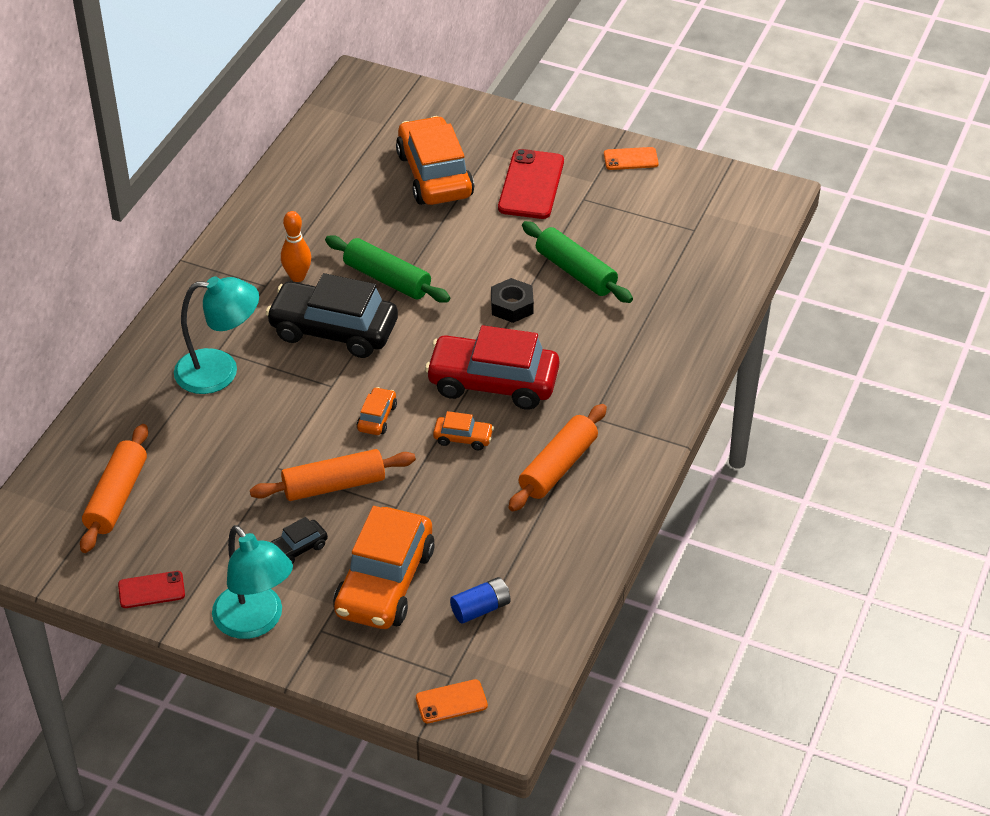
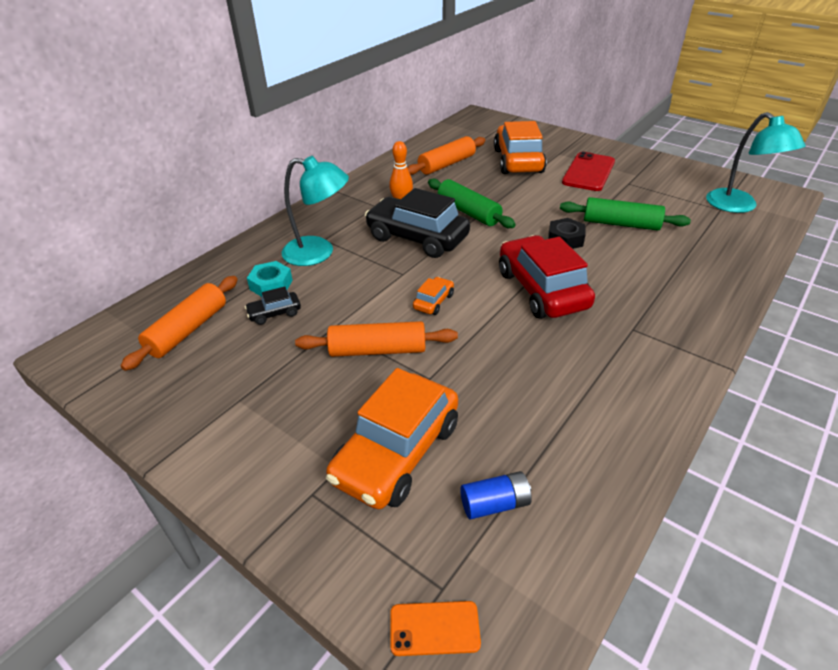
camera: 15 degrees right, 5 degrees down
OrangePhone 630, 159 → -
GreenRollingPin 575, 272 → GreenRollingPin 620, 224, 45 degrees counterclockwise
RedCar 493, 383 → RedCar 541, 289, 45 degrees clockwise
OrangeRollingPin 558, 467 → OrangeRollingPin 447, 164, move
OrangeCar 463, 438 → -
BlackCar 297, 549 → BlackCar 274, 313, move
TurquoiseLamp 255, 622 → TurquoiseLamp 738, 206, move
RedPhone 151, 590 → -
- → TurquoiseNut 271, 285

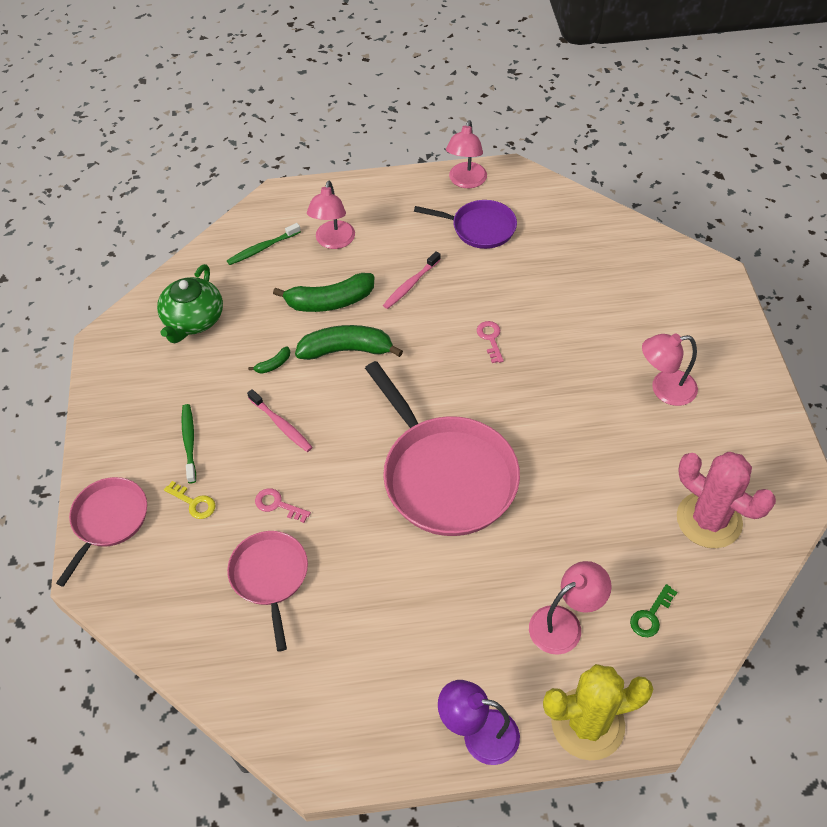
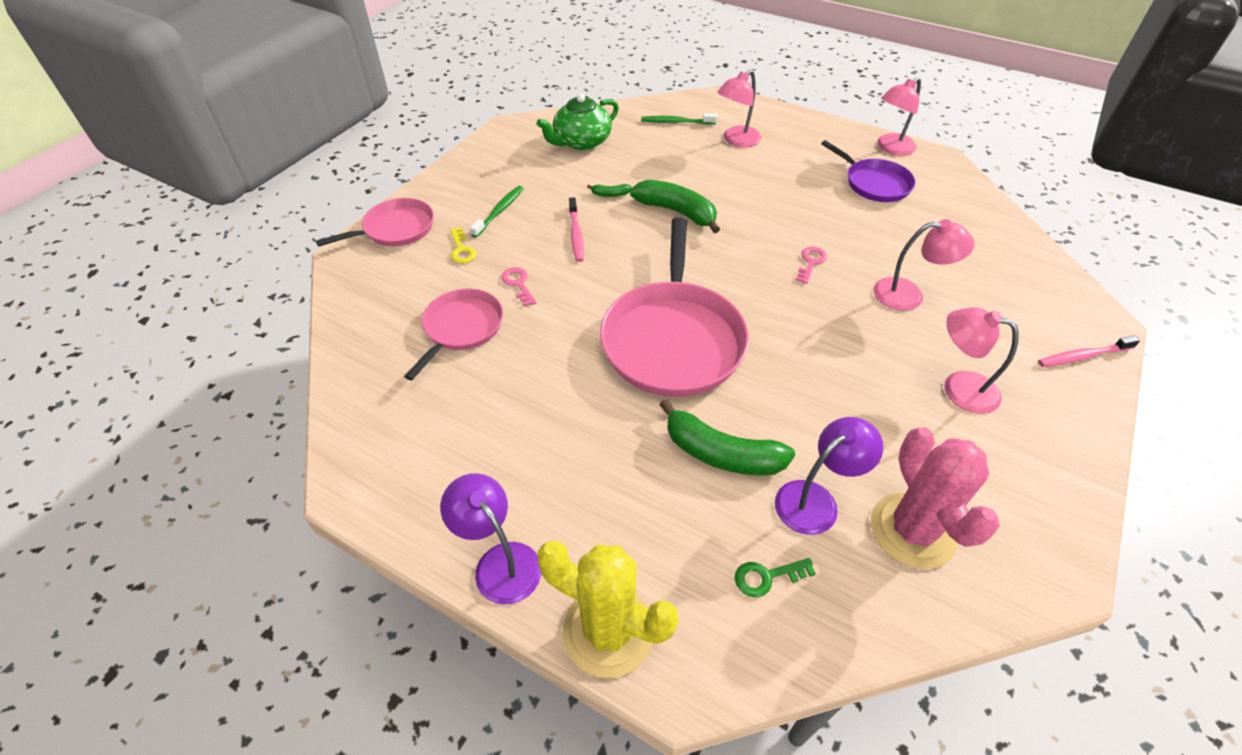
camera: 35 degrees right, 5 degrees down
PinkToothbrush 411, 285 → PinkToothbrush 1083, 356, move
GreenBanana 329, 302 → GreenBanana 721, 453, move
PinkLamp 564, 624 → PinkLamp 909, 295, move
- → PurpleLamp 816, 500

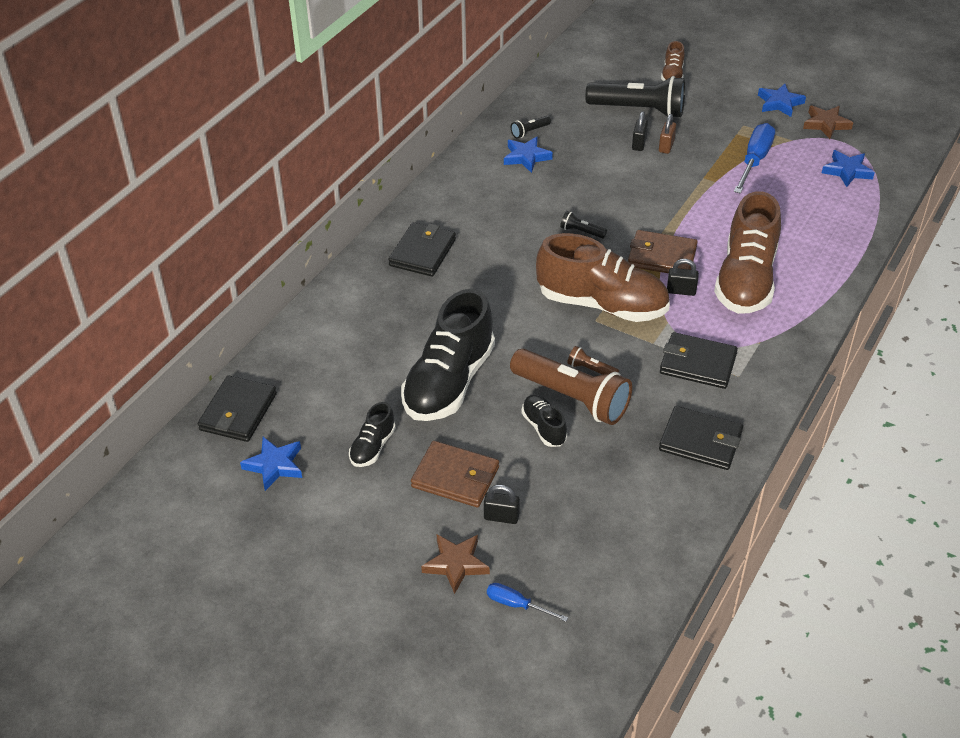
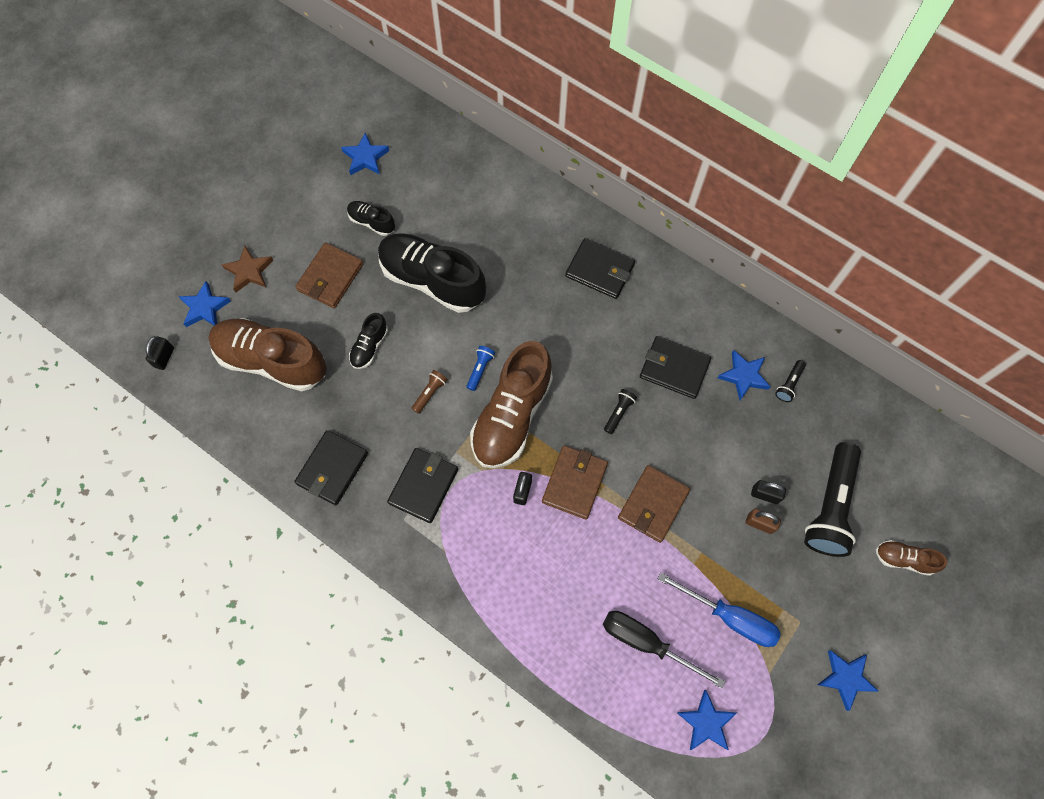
camera: 95 degrees right, 25 degrees up
BrownStar 826, 124 → -
BlackFlashlight 529, 132 → BlackFlashlight 789, 384, 120 degrees counterclockwise
BrownShoe 745, 280 → BrownShoe 272, 361, move
BrownFlashlight 572, 398 → -
BlackWallet 238, 412 → BlackWallet 674, 368, move
BlackShoe 544, 428 → BlackShoe 369, 347, 135 degrees clockwise
BlackPadlock 501, 517 → BlackPadlock 164, 357, move
BlueScrewdriver 517, 605 → BlueStar 205, 308
- → BlueFlashlight 480, 369
- → BrownWallet 653, 504
- → BlackScrewdriver 646, 643

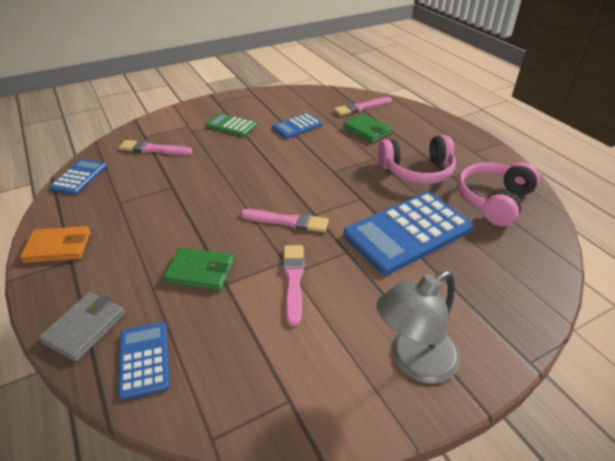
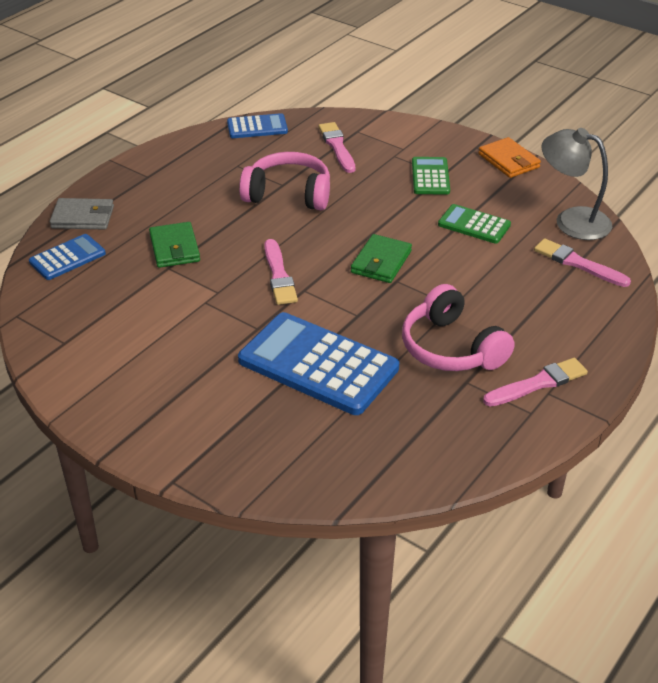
camera: 65 degrees right, 0 degrees up
BlueCalculator 297, 126 → GreenCalculator 474, 225
GreenWallet 367, 130 → GreenWallet 381, 262, move
PinkHeadphones 493, 200 → PinkHeadphones 288, 194, move
OrangeWallet 58, 247 → OrangeWallet 508, 161, move
PinkBrush 293, 280 → PinkBrush 538, 383, move
GreyLamp 413, 362 → GreyLamp 571, 220, move

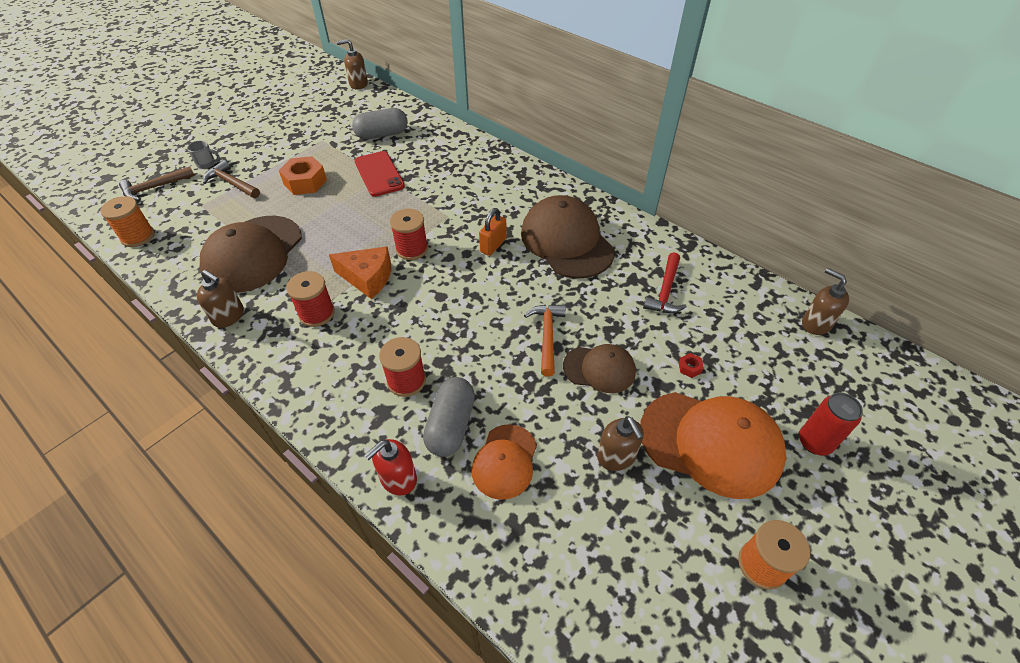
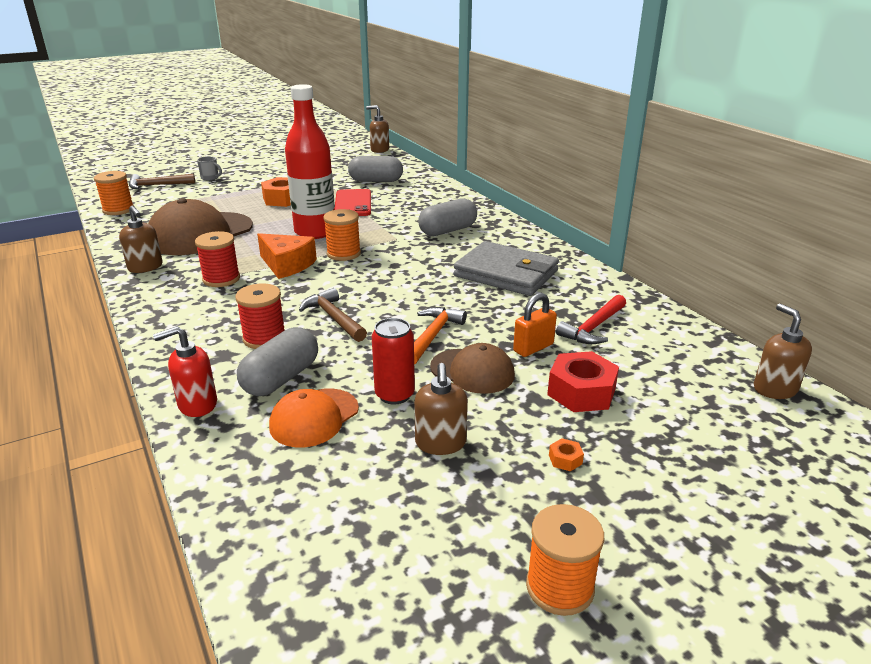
camera: 20 degrees right, 20 degrees down
BrownHammer 231, 183 → BrownHammer 333, 318, move
BrownCap 566, 241 → GreyWallet 506, 273
OrangePadlock 493, 245 → OrangePadlock 533, 348, move
RedSpool 412, 249 → OrangeSpool 343, 254
RedNut 689, 368 → RedNut 581, 392, x2.34
OrangeCap 711, 443 → OrangeNut 565, 459
RedCan 814, 442 → RedCan 394, 395, move
- → RedBottle 315, 232
- → GreyCapsule 447, 231

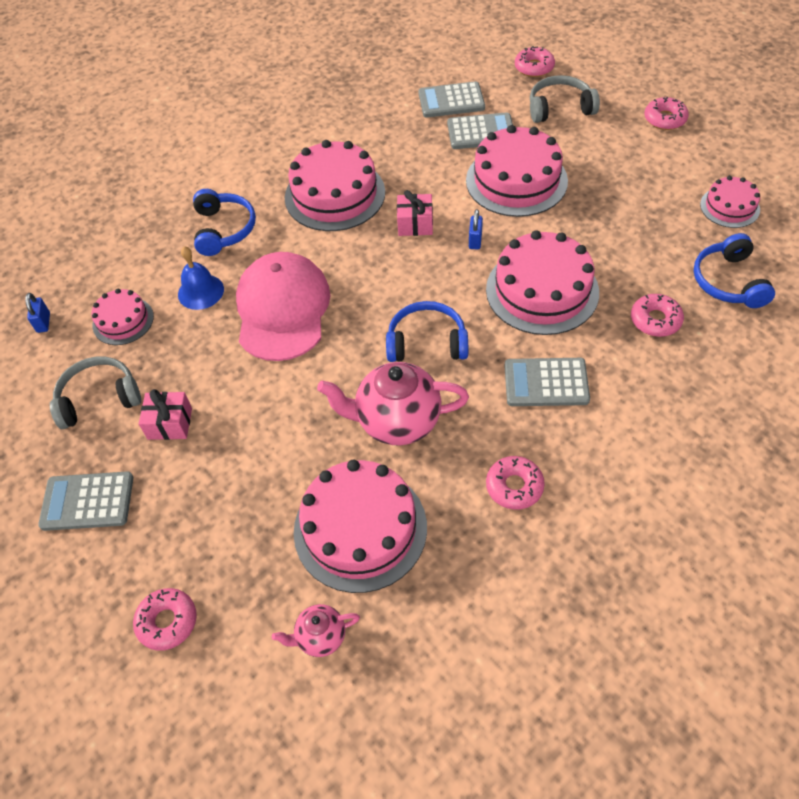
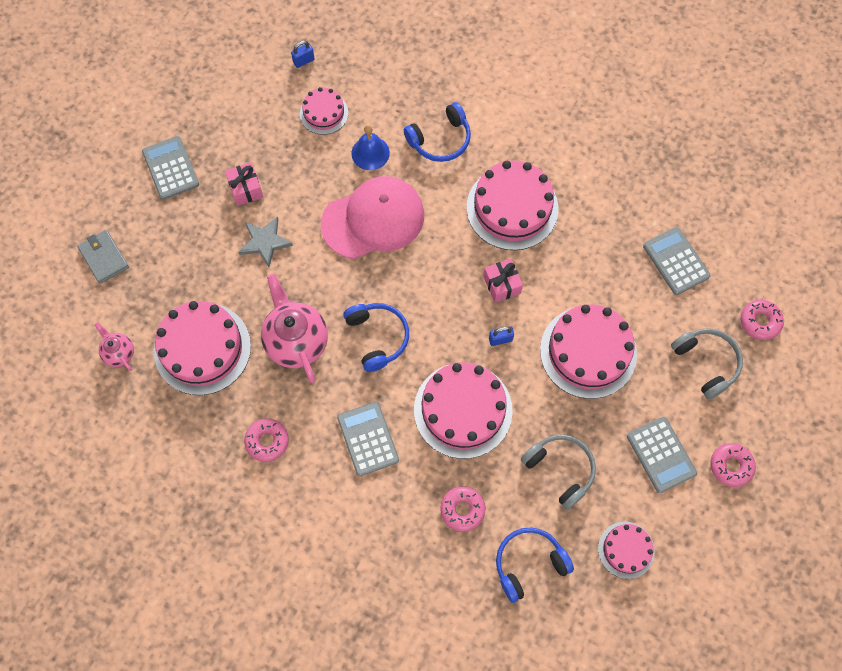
camera: 65 degrees right, 15 degrees up
GreyCalculator 481, 132 → GreyCalculator 661, 455, move
GreyHeadphones 99, 398 → GreyHeadphones 560, 470, move
PinkDonut 167, 622 → GreyWallet 104, 257
- → GreyStar 265, 242

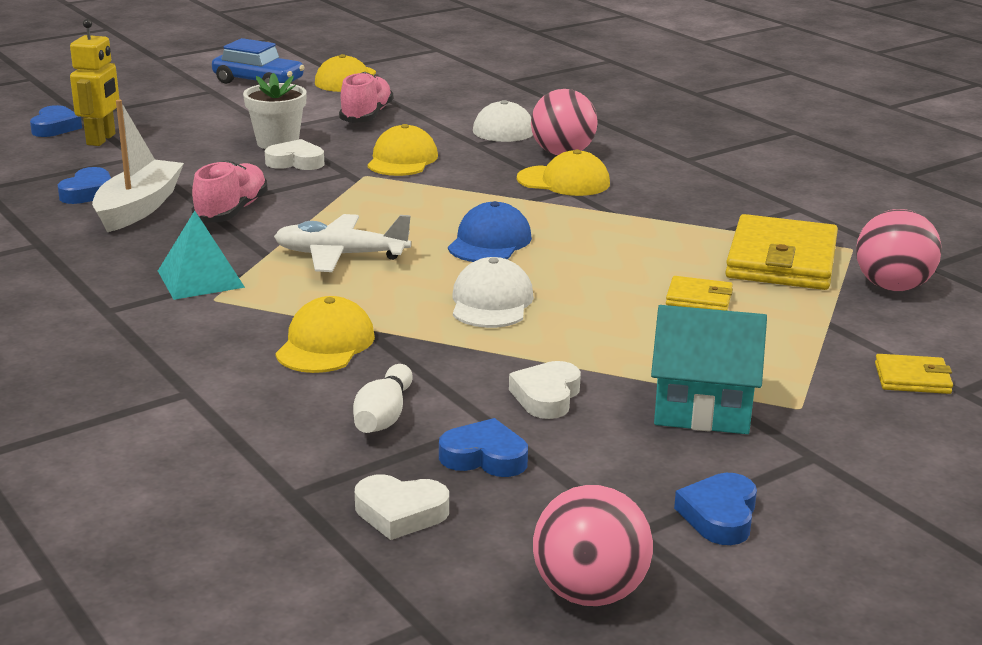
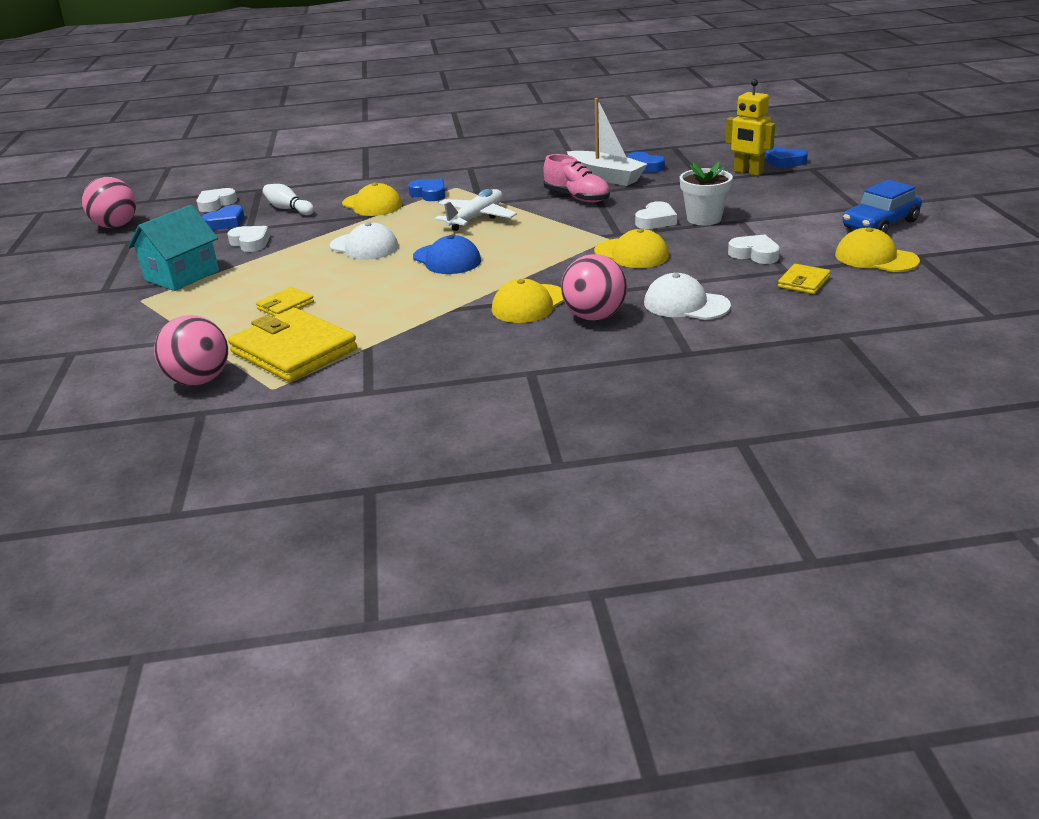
camera: 120 degrees right, 5 degrees up
PinkShoe 366, 116 → WhiteHeart 754, 254
TurquoisePyramid 200, 279 → -
YellowWallet 912, 378 → YellowWallet 803, 282, move
BlueHeart 719, 516 → BlueHeart 429, 194, move

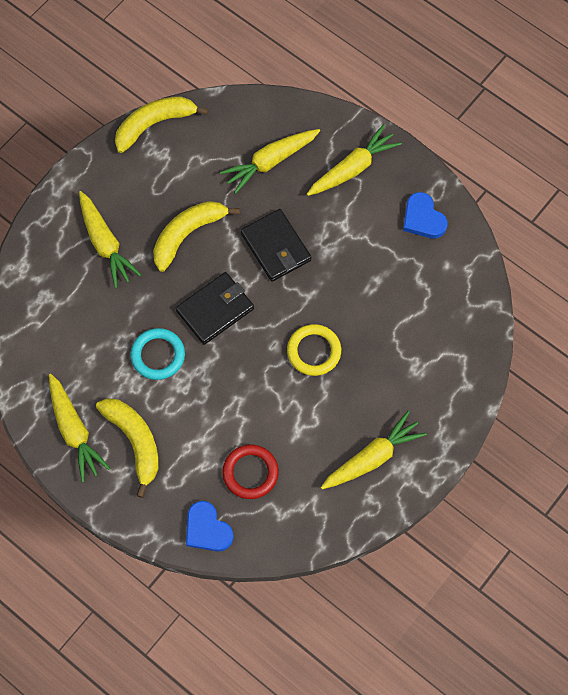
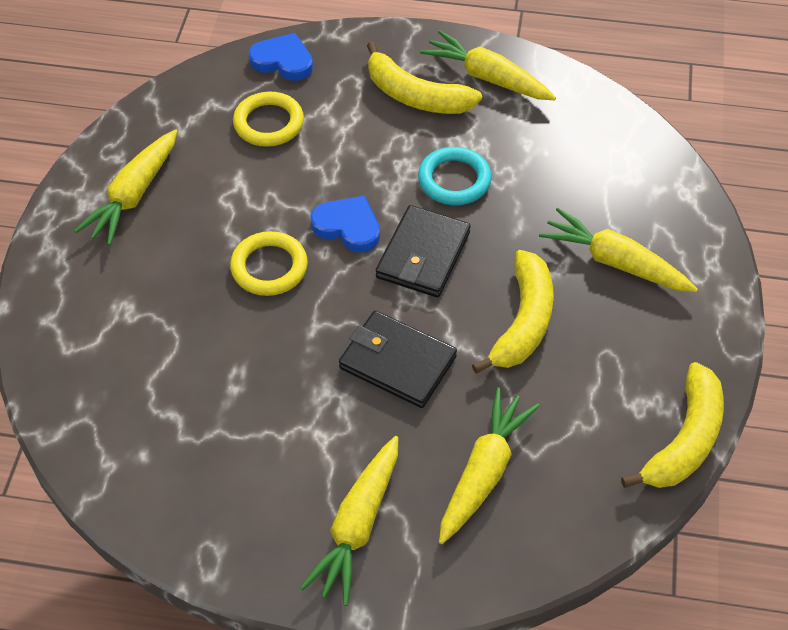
camera: 150 degrees right, 15 degrees down
BlueHeart 423, 218 → BlueHeart 348, 227, move
RedRing 250, 473 → YellowRing 268, 123

